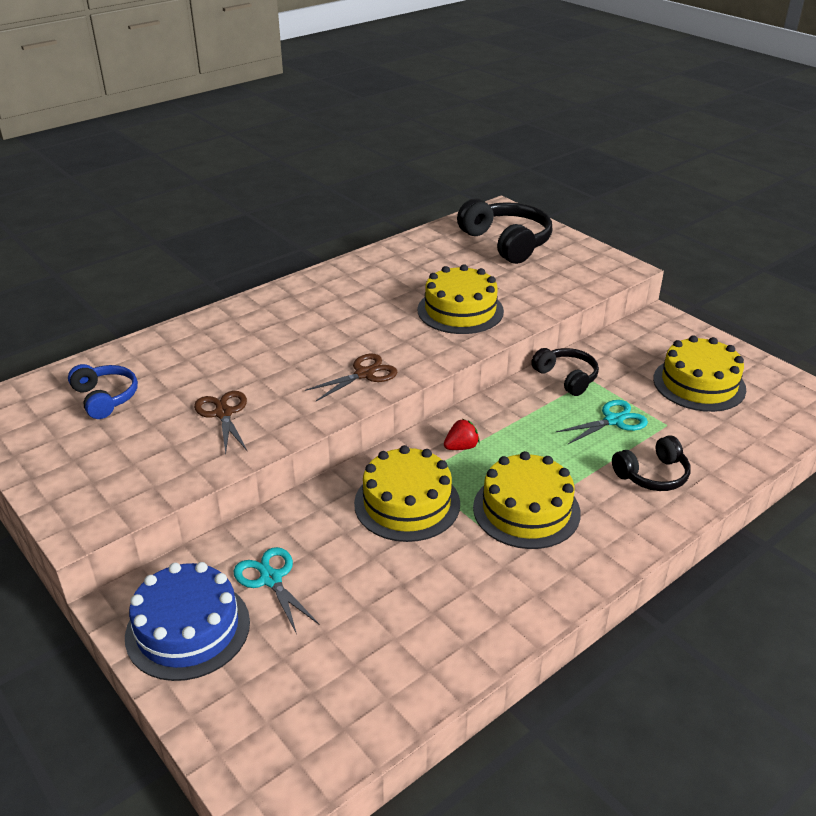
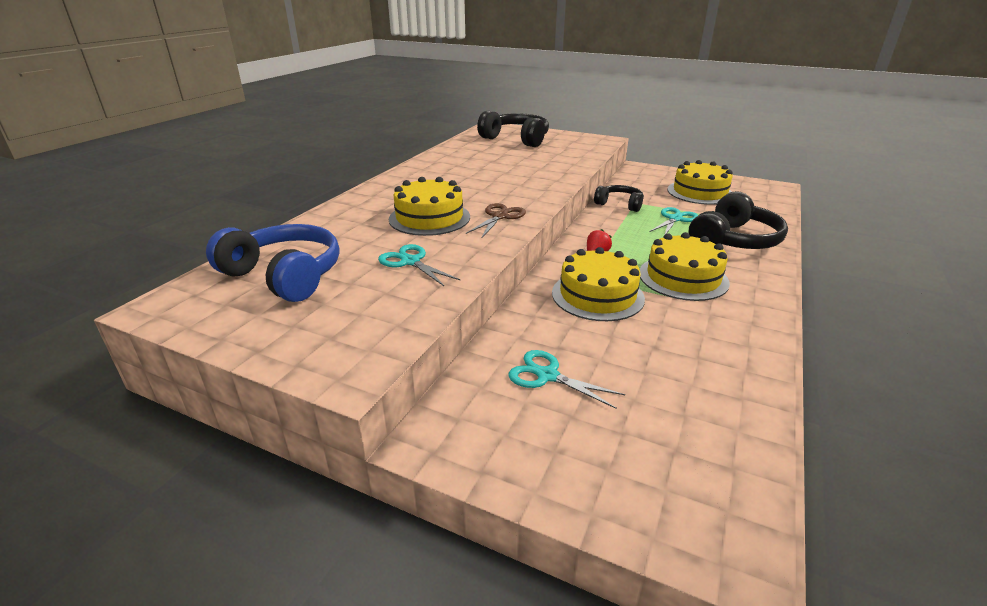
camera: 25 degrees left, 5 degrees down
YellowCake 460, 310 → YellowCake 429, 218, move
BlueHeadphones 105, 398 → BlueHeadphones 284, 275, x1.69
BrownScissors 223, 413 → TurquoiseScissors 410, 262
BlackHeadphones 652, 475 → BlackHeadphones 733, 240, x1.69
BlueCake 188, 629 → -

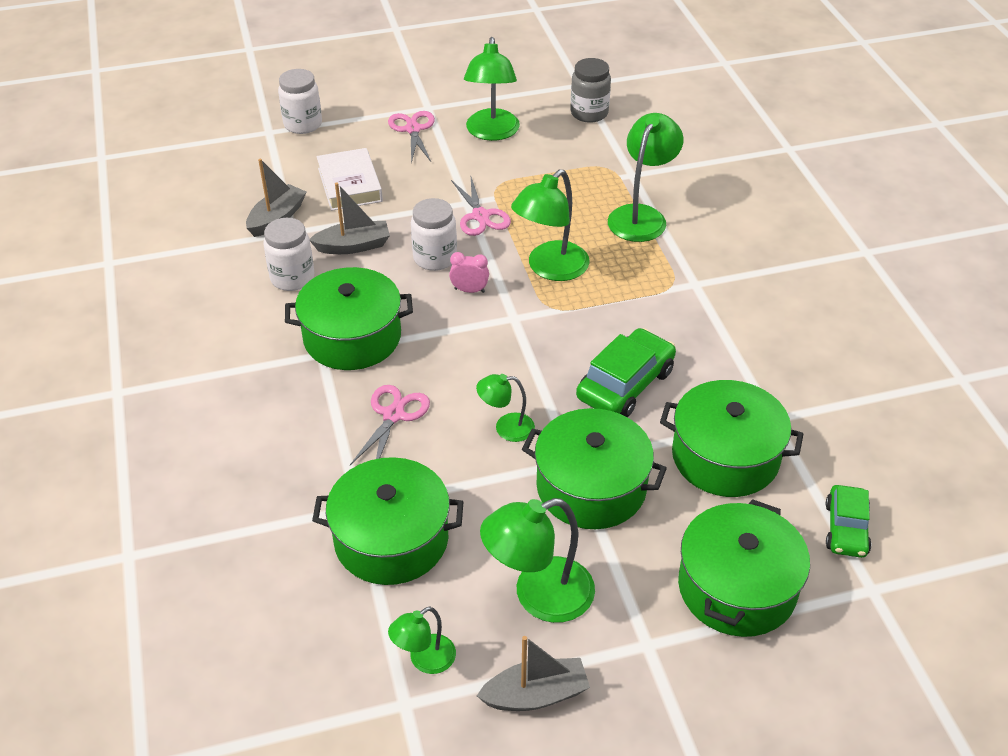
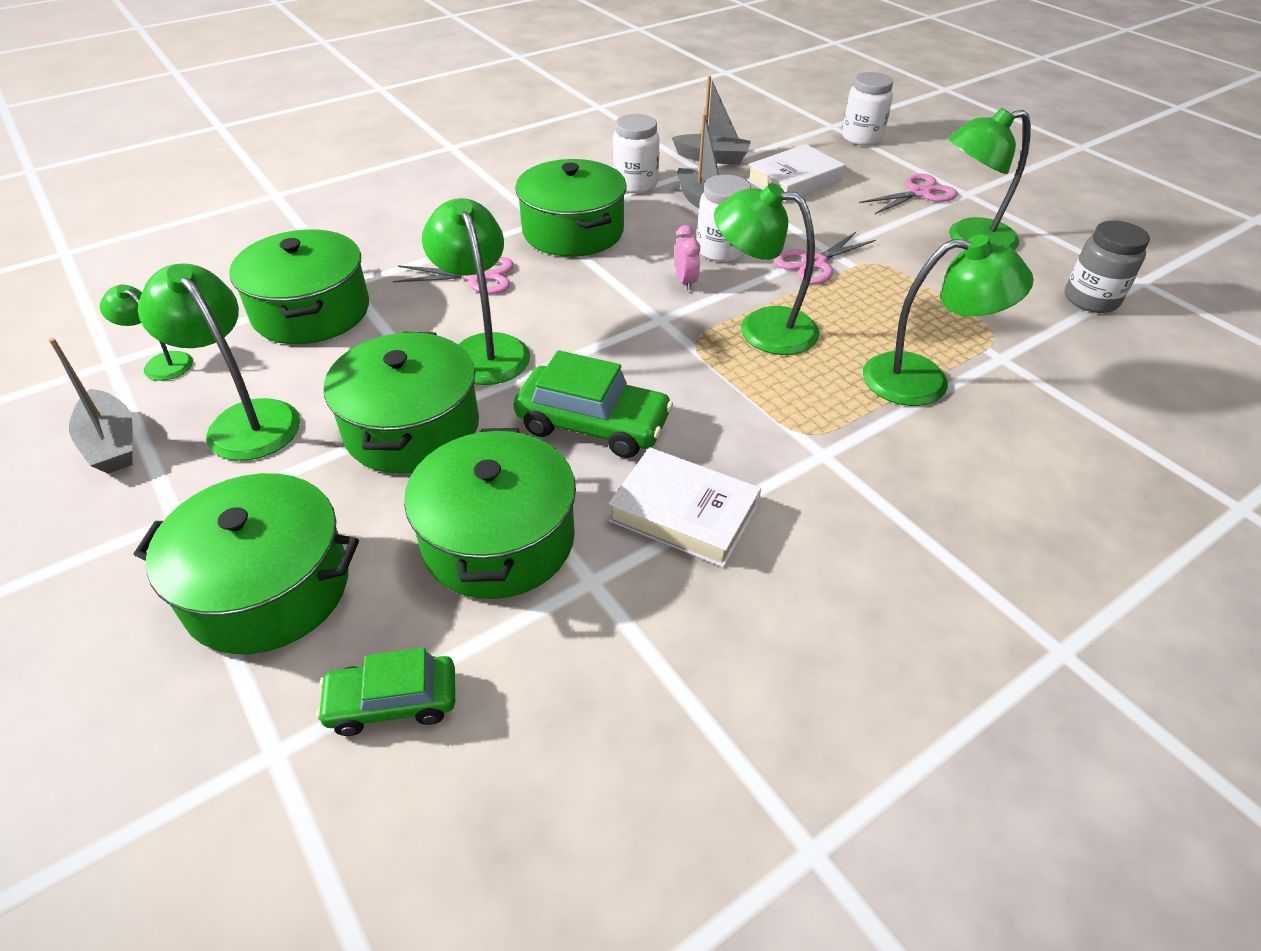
camera: 70 degrees right, 0 degrees up
GreenLamp 506, 428 → GreenLamp 484, 349, x1.79
- → WhiteBook 684, 513

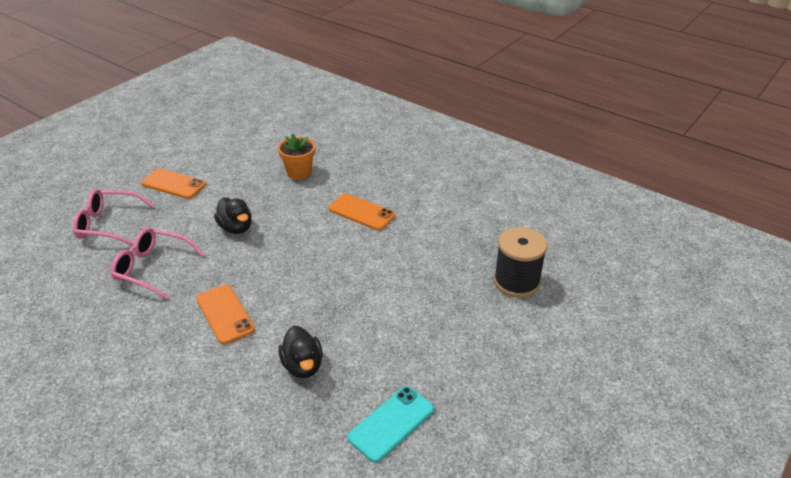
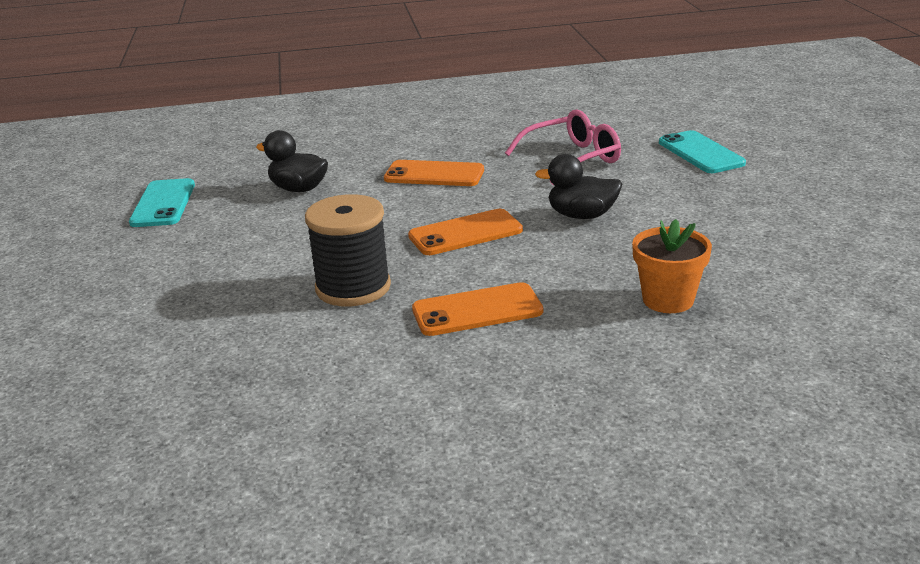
camera: 135 degrees right, 10 degrees down
OrangePhone 173, 184 → OrangePhone 465, 233, move
PinkGlasses 108, 224 → TurquoisePhone 700, 153
BlackSpool 516, 282 → BlackSpool 353, 288, move

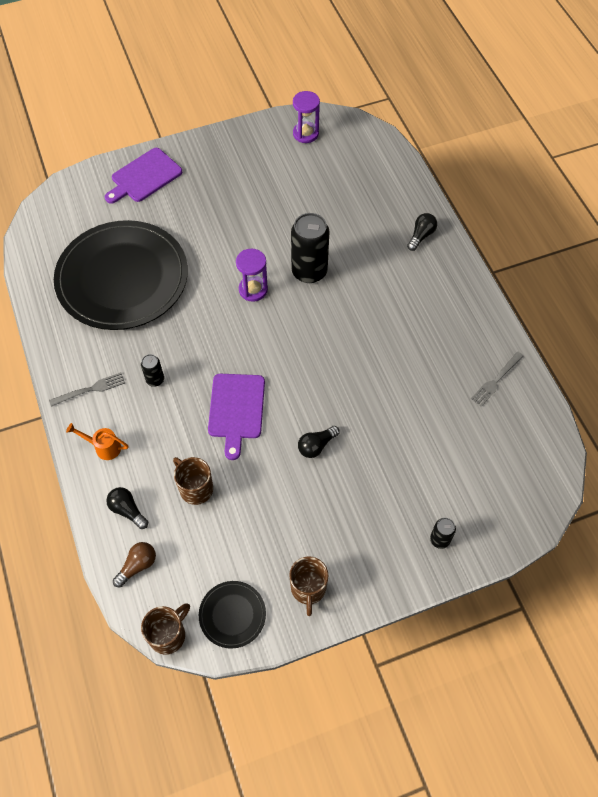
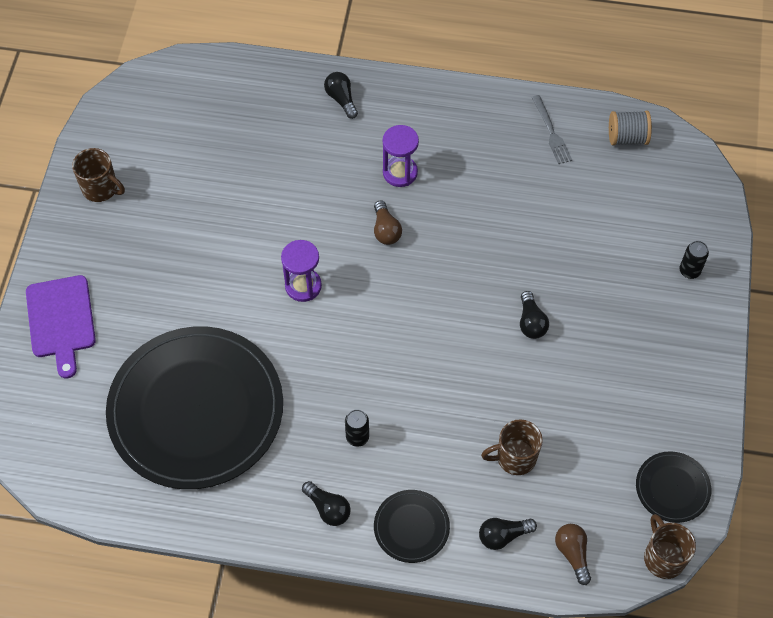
camera: 60 degrees left, 0 degrees up
PurpleHourglass 305, 133 → PurpleHourglass 400, 172, move
BlackCan 309, 271 → -
GreyFork 91, 389 → BlackLightBulb 328, 508
PurpleCuttingBoard 236, 409 → -
OrangeWateringCan 103, 447 → BlackPlate 411, 527
BrownMug 308, 589 → BrownMug 101, 188, move
- → GreySpool 627, 137
- → BrownLightBulb 386, 230

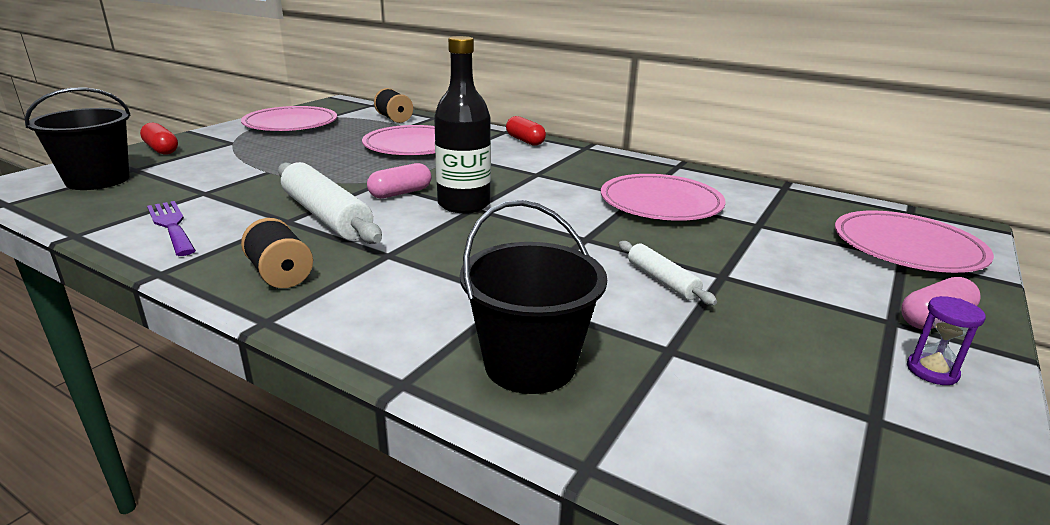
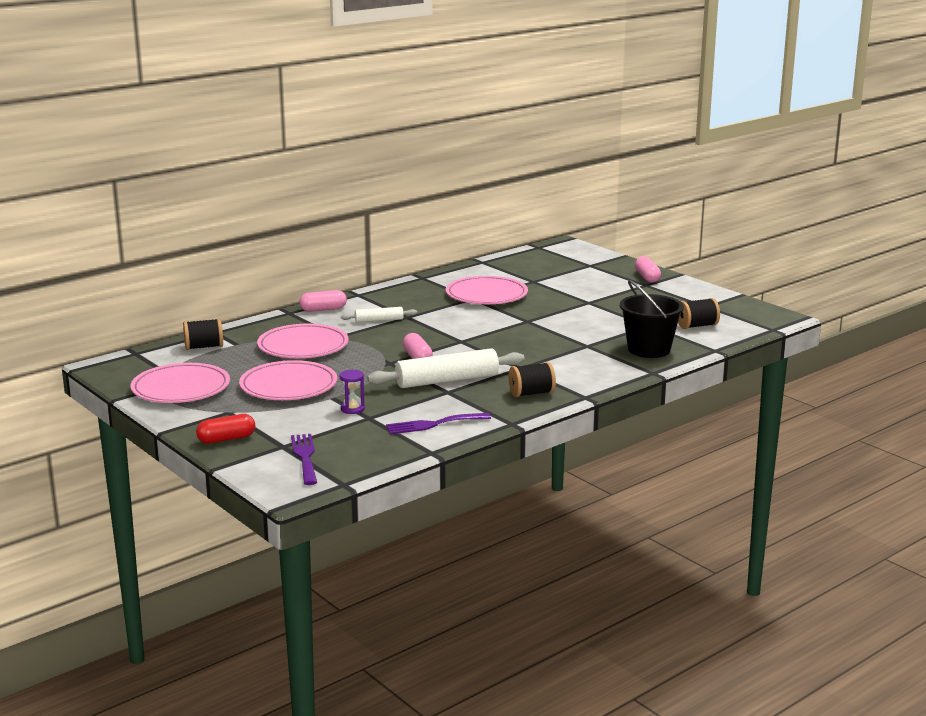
camera: 70 degrees left, 5 degrees down
BlackBottle 464, 204 → -
BlackBucket 98, 180 → PurpleFork 305, 457
RedCapsule 525, 141 → PinkCapsule 323, 309
PinkPlate 907, 247 → PinkPlate 288, 386, move
WhiteRollingPin 662, 280 → WhiteRollingPin 379, 320, move
PurpleHourglass 932, 371 → PurpleHourglass 352, 409, move
- → BlackSpool 697, 326

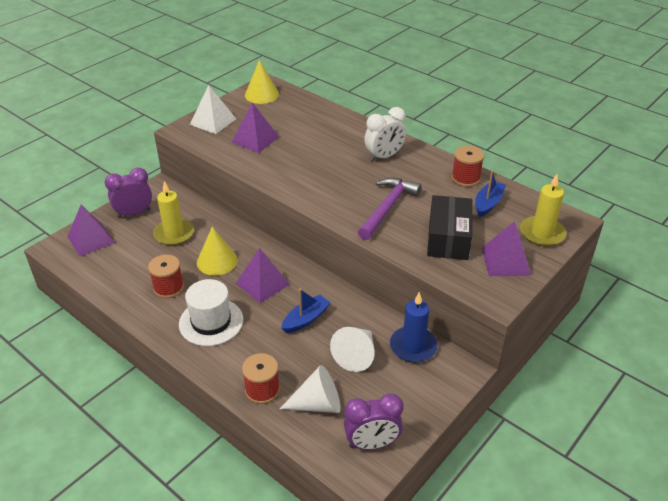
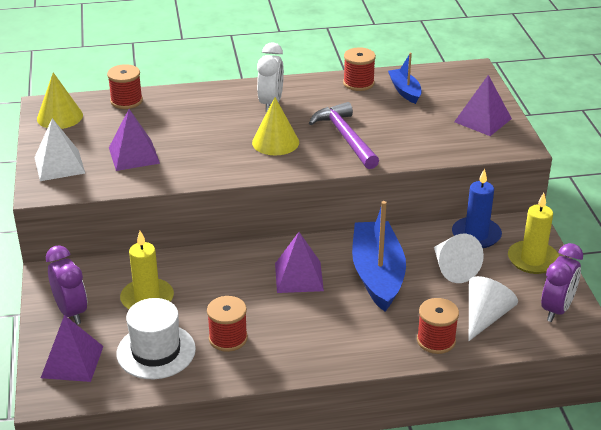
camera: 50 degrees left, 5 degrees down
PurpleClock 134, 213 → PurpleClock 71, 312, 135 degrees clockwise
YellowCandle 542, 233 → YellowCandle 532, 260, move
BlackBox 448, 238 → -
YellowCone 217, 261 → YellowCone 275, 142, move
WhiteHat 211, 322 → WhiteHat 156, 351, move
BlueBoat 306, 319 → BlueBoat 377, 274, x1.88
- → RedSpool 126, 101

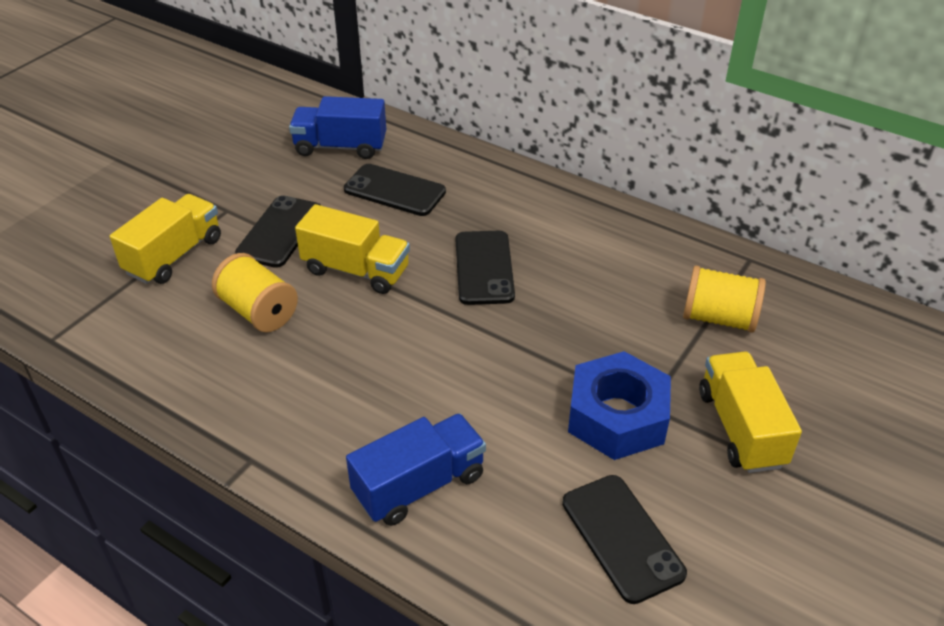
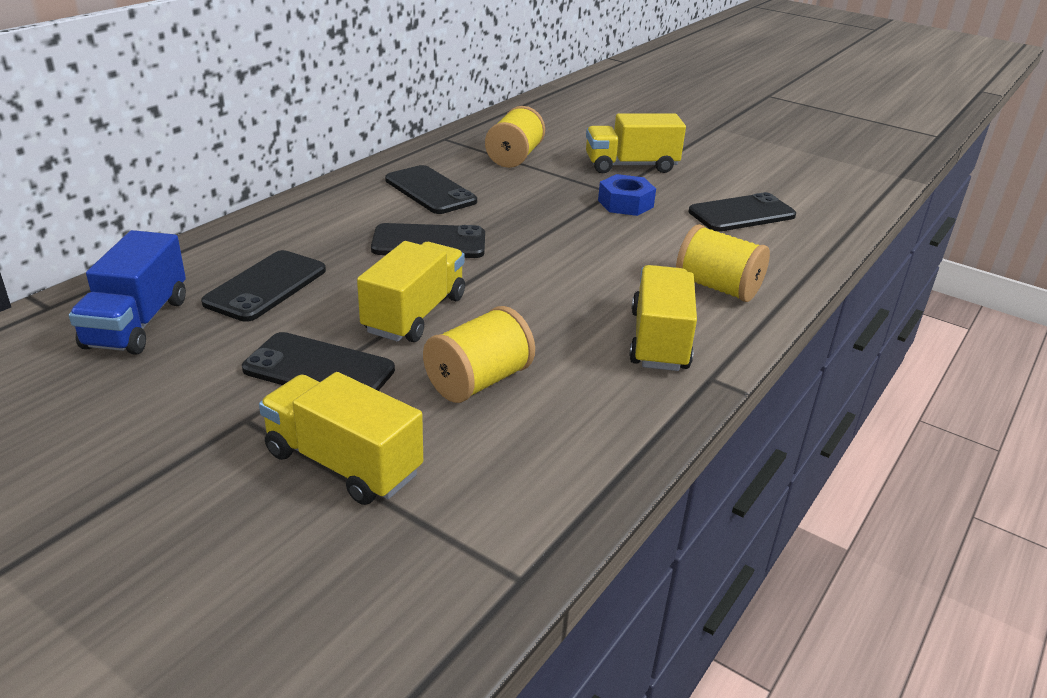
camera: 90 degrees left, 10 degrees down
BlueNut 617, 416 → BlueNut 625, 203, x0.63
BlueTruck 419, 485 → YellowSpool 717, 287
- → BlackPhone 430, 191
- → YellowTruck 659, 340

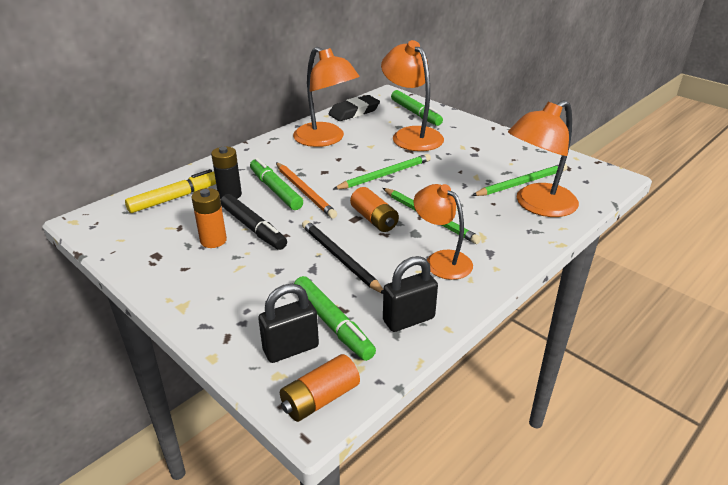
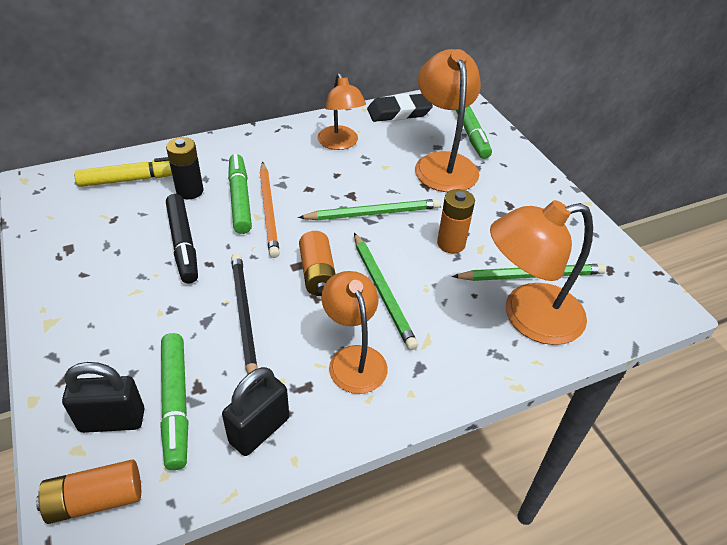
camera: 20 degrees right, 10 degrees up
OrangeLamp 325, 139 → OrangeLamp 340, 143, x0.67
OrangeBattery 213, 240 → OrangeBattery 451, 244, move
BlackPadlock 408, 319 → BlackPadlock 259, 430, 45 degrees counterclockwise

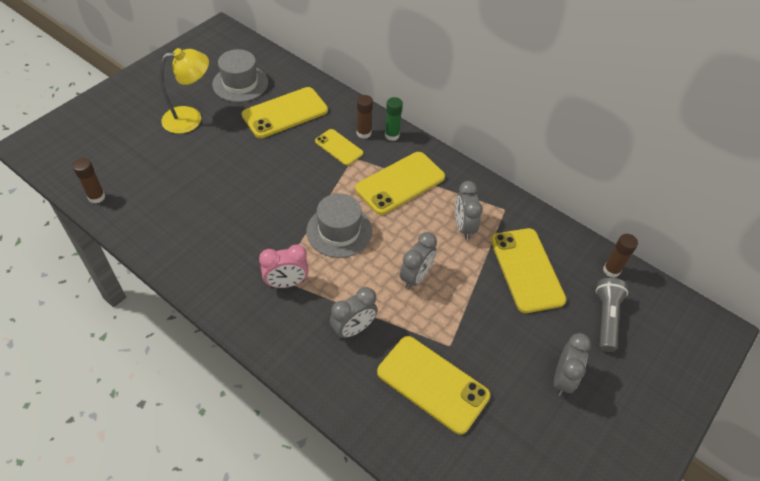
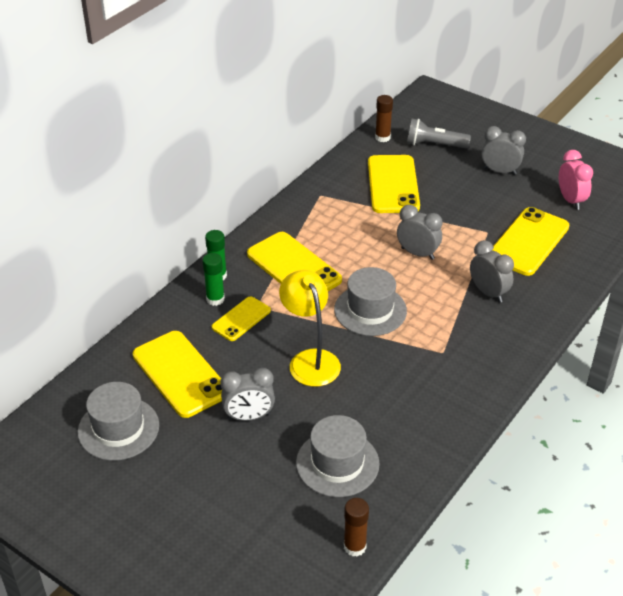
camera: 90 degrees left, 10 degrees down
YellowLamp 190, 118 → YellowLamp 310, 360, move
BrownGlueStick 363, 133 → GreenGlueStick 215, 299
GreyClock 464, 227 → GreyClock 249, 416, move
YellowPhone 526, 270 → YellowPhone 393, 184, 75 degrees counterclockwise
PinkClock 286, 283 → PinkClock 570, 200, move
- → GreyHat 337, 463

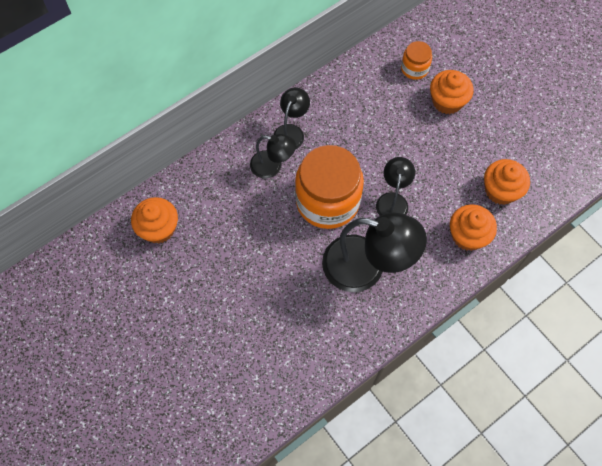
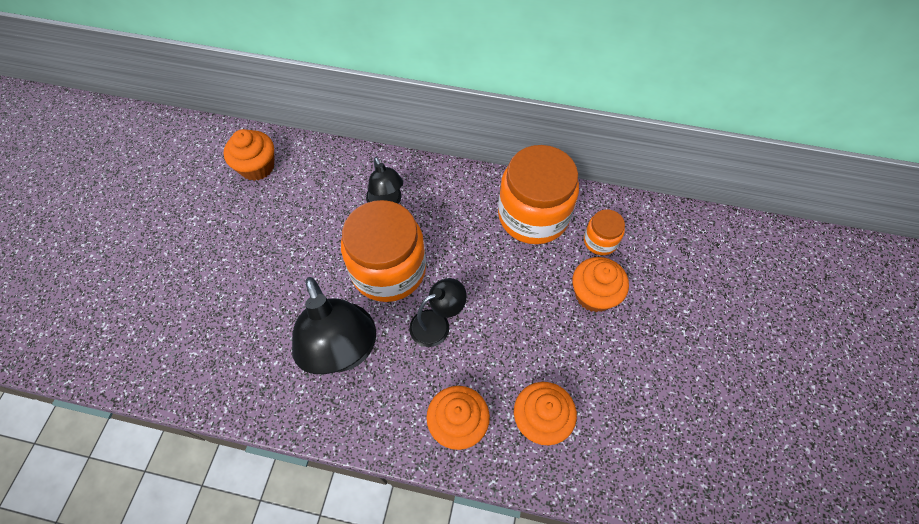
camera: 50 degrees right, 5 degrees down
BlackLamp 291, 132 → -
- → OrangeJar 533, 215

